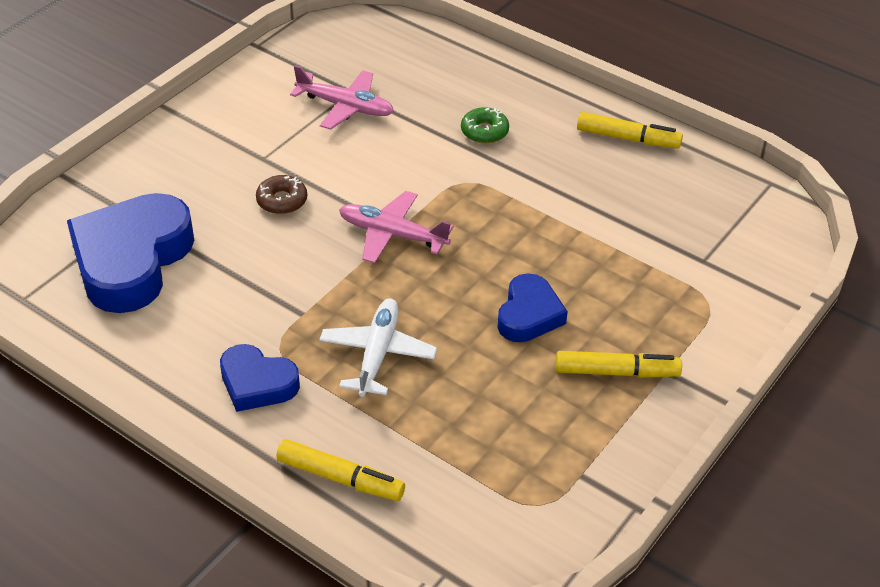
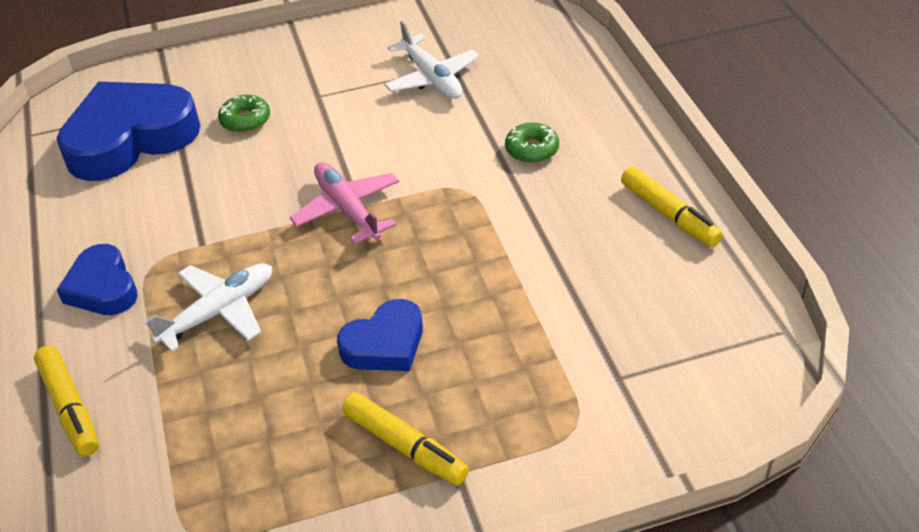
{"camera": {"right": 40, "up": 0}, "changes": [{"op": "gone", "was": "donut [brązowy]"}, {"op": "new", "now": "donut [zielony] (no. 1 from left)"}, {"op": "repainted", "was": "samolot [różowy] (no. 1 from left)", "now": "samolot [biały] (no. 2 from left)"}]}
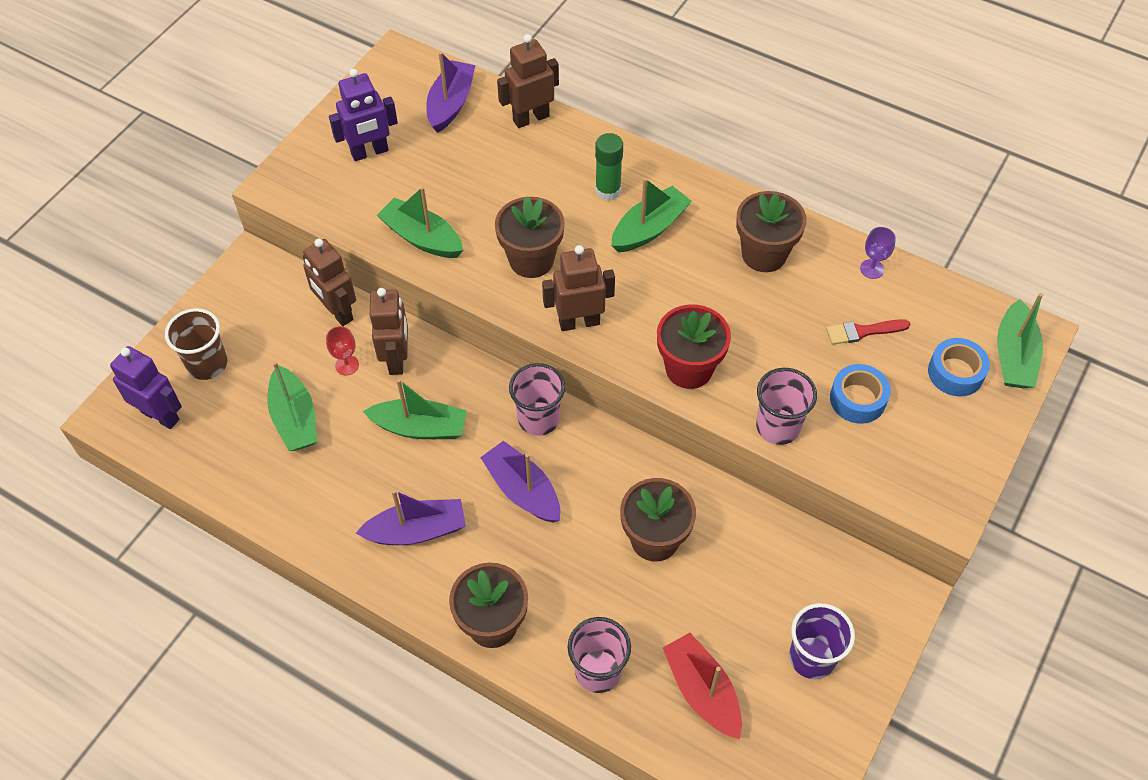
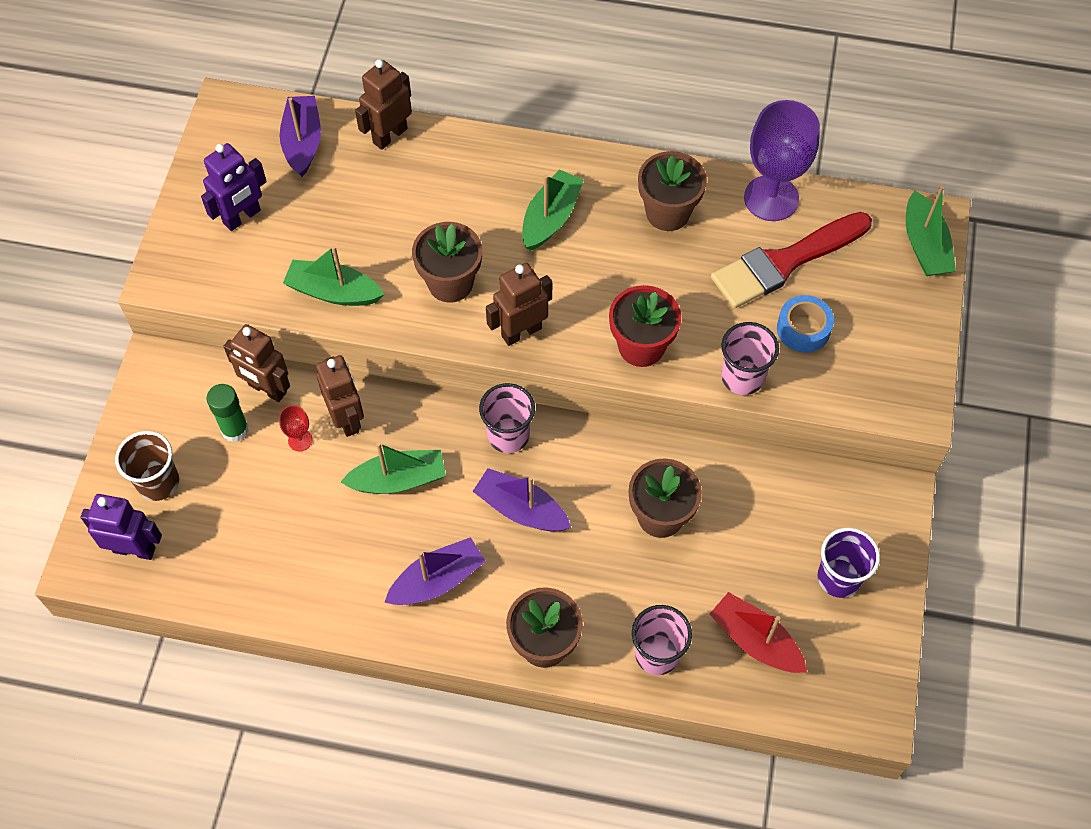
{"camera": {"right": -20, "up": 5}, "changes": [{"op": "gone", "was": "łódka [zielony] (no. 1 from left)"}, {"op": "gone", "was": "taśma klejąca [niebieski] (no. 2 from left)"}, {"op": "shifted", "was": "klej w sztyfcie [zielony]"}, {"op": "scaled", "was": "pędzel [czerwony]", "ratio": 2.19}, {"op": "scaled", "was": "kielich [fioletowy]", "ratio": 2.35}]}
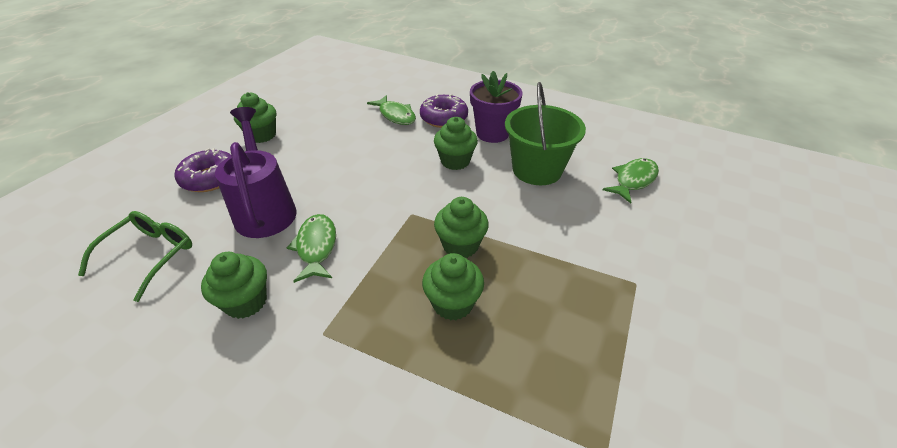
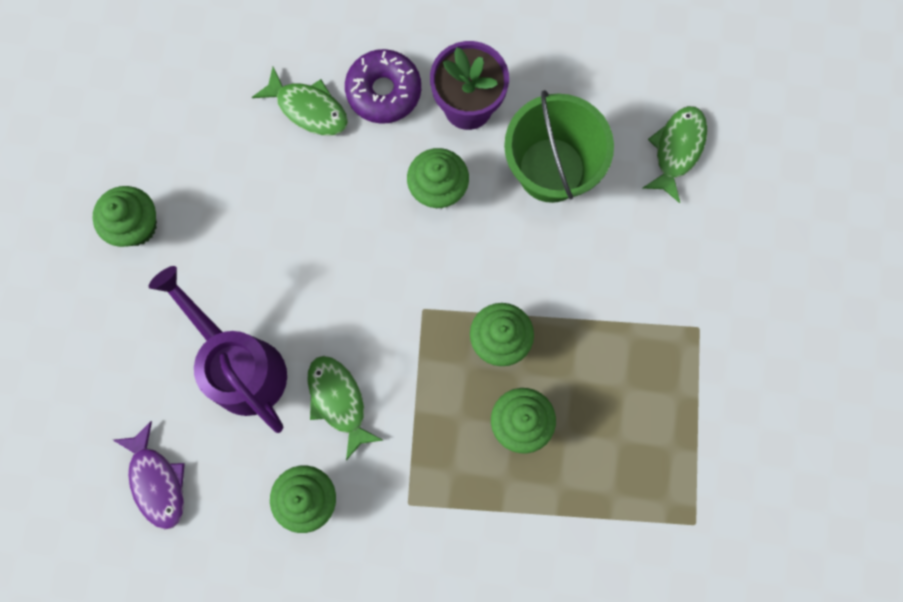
{"camera": {"right": -20, "up": 35}, "changes": [{"op": "gone", "was": "donut [fioletowy] (no. 1 from left)"}, {"op": "swapped", "was": "okulary [zielony]", "now": "ryba [fioletowy]"}]}
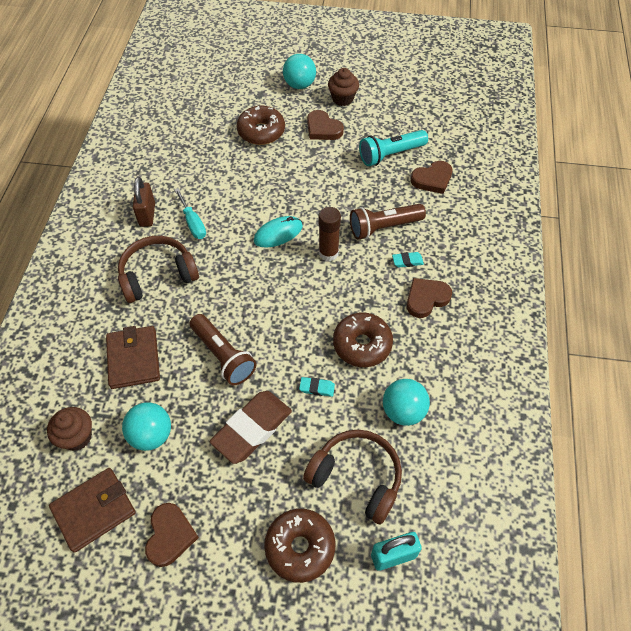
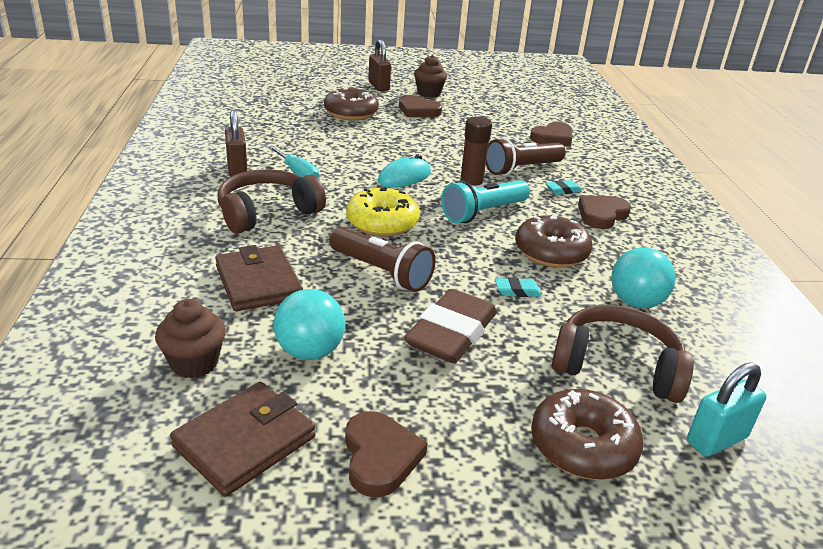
{"camera": {"right": -15, "up": -25}, "changes": [{"op": "new", "now": "donut [żółty]"}, {"op": "shifted", "was": "latarka [turkusowy]"}, {"op": "swapped", "was": "piłka [turkusowy] (no. 2 from left)", "now": "kłódka [brązowy] (no. 2 from left)"}]}
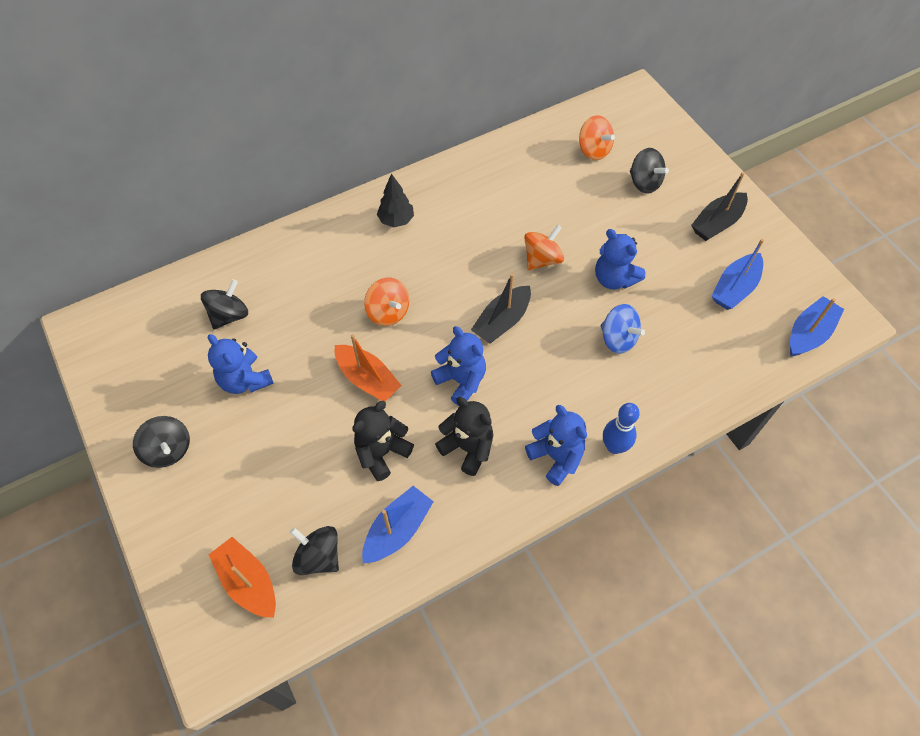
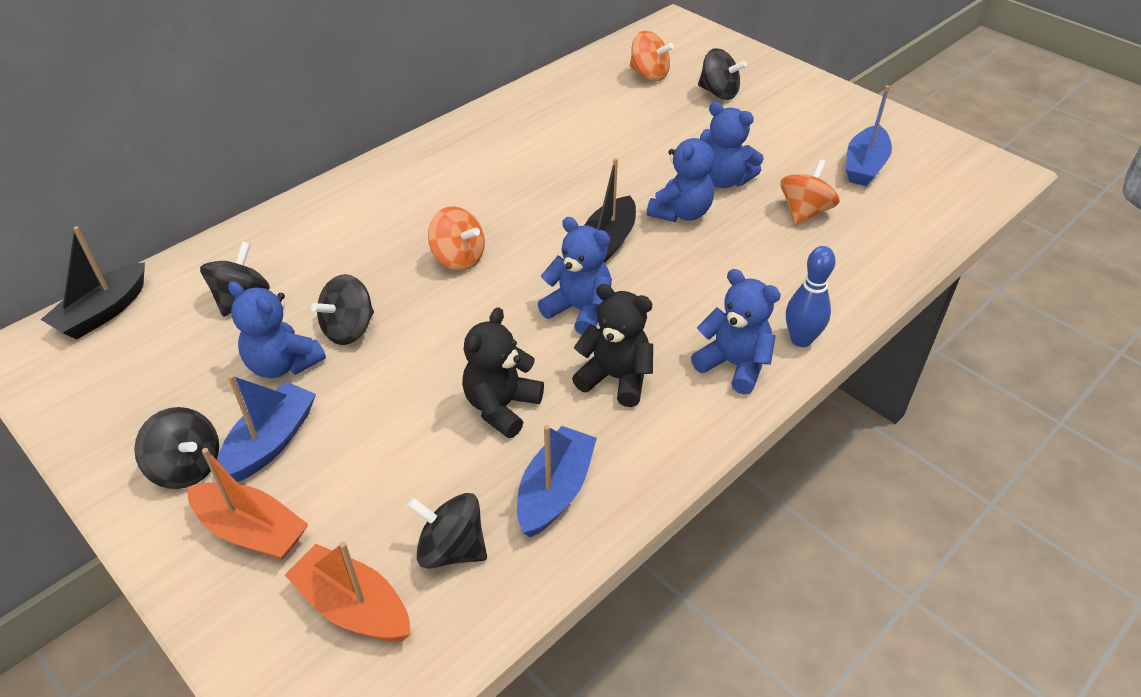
{"camera": {"right": -15, "up": -15}, "changes": [{"op": "gone", "was": "drzewko [czarny]"}, {"op": "gone", "was": "bączek [niebieski]"}, {"op": "new", "now": "bączek [czarny] (no. 3 from left)"}, {"op": "new", "now": "miś [niebieski] (no. 3 from left)"}, {"op": "shifted", "was": "łódka [pomarańczowy] (no. 2 from left in the first image)", "now": "łódka [pomarańczowy] (no. 1 from left)"}, {"op": "shifted", "was": "bączek [pomarańczowy] (no. 2 from left in the first image)", "now": "bączek [pomarańczowy] (no. 3 from left)"}, {"op": "shifted", "was": "łódka [czarny] (no. 2 from left in the first image)", "now": "łódka [czarny] (no. 1 from left)"}, {"op": "shifted", "was": "łódka [niebieski] (no. 3 from left in the first image)", "now": "łódka [niebieski] (no. 1 from left)"}]}
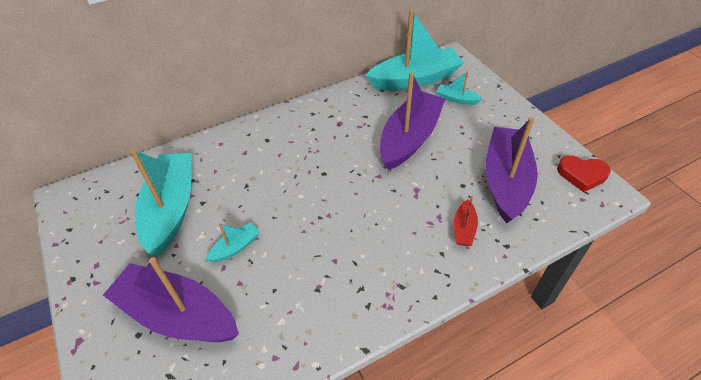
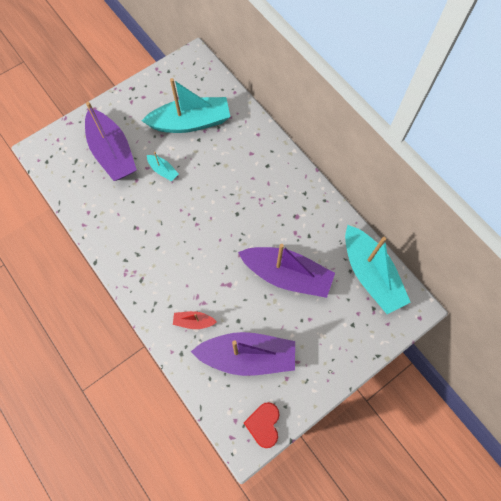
{"camera": {"right": 80, "up": 20}, "changes": [{"op": "gone", "was": "łódka [turkusowy] (no. 4 from left)"}, {"op": "rotated", "was": "łódka [fioletowy] (no. 1 from left)", "clockwise": 135}]}
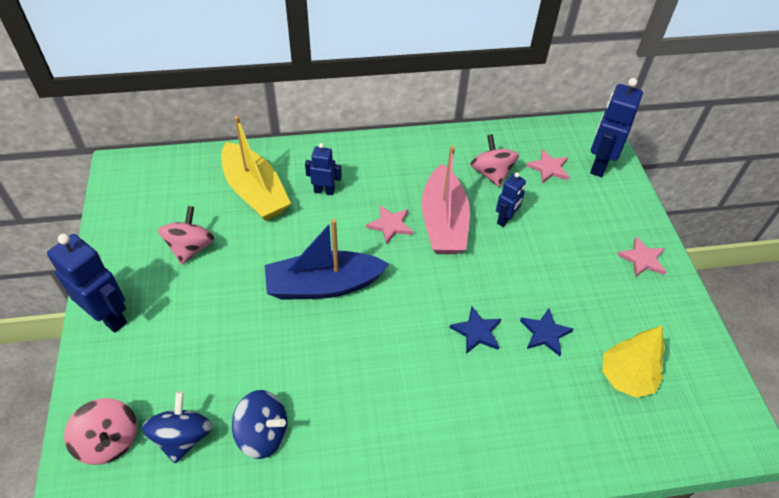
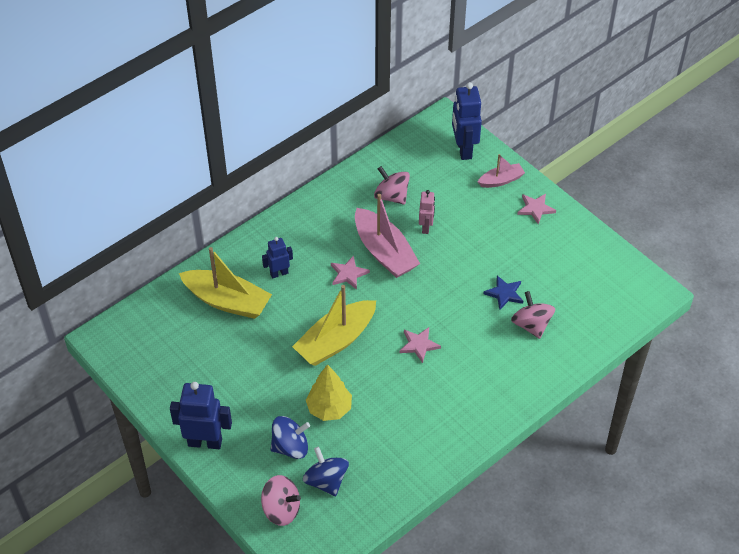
{"camera": {"right": -30, "up": 0}, "changes": [{"op": "gone", "was": "gwiazda [niebieski] (no. 1 from left)"}, {"op": "new", "now": "łódka [różowy] (no. 2 from left)"}, {"op": "shifted", "was": "bączek [różowy] (no. 2 from left in the first image)", "now": "bączek [różowy] (no. 3 from left)"}, {"op": "shifted", "was": "bączek [niebieski] (no. 2 from left in the first image)", "now": "bączek [niebieski] (no. 1 from left)"}, {"op": "shifted", "was": "gwiazda [różowy] (no. 2 from left)"}, {"op": "shifted", "was": "drzewko [żółty]"}, {"op": "repainted", "was": "łódka [niebieski]", "now": "łódka [żółty] (no. 2 from left)"}, {"op": "repainted", "was": "robot [niebieski] (no. 3 from left)", "now": "robot [różowy]"}]}
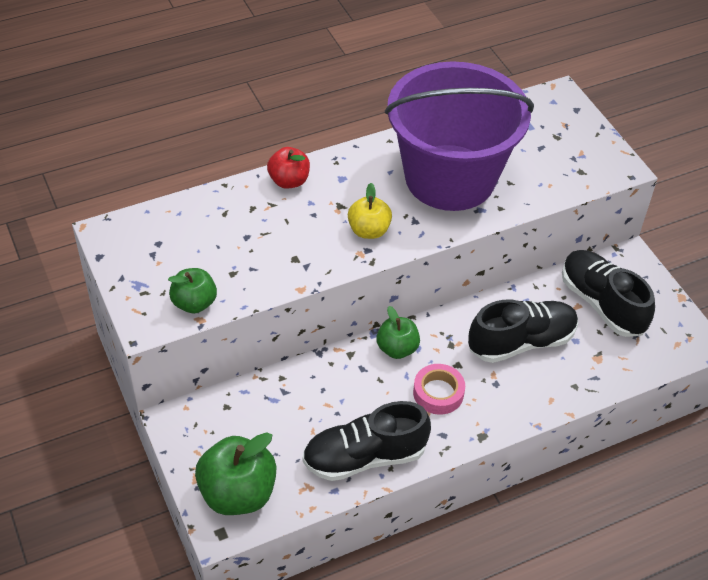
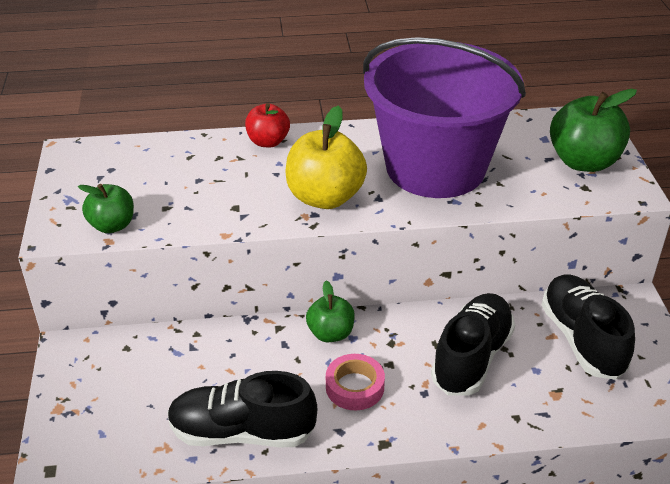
{"camera": {"right": 20, "up": -10}, "changes": [{"op": "shifted", "was": "jabłko [zielony] (no. 2 from left in the first image)", "now": "jabłko [zielony] (no. 3 from left)"}, {"op": "rotated", "was": "but [czarny] (no. 2 from left)", "clockwise": -60}, {"op": "scaled", "was": "jabłko [żółty]", "ratio": 1.67}]}
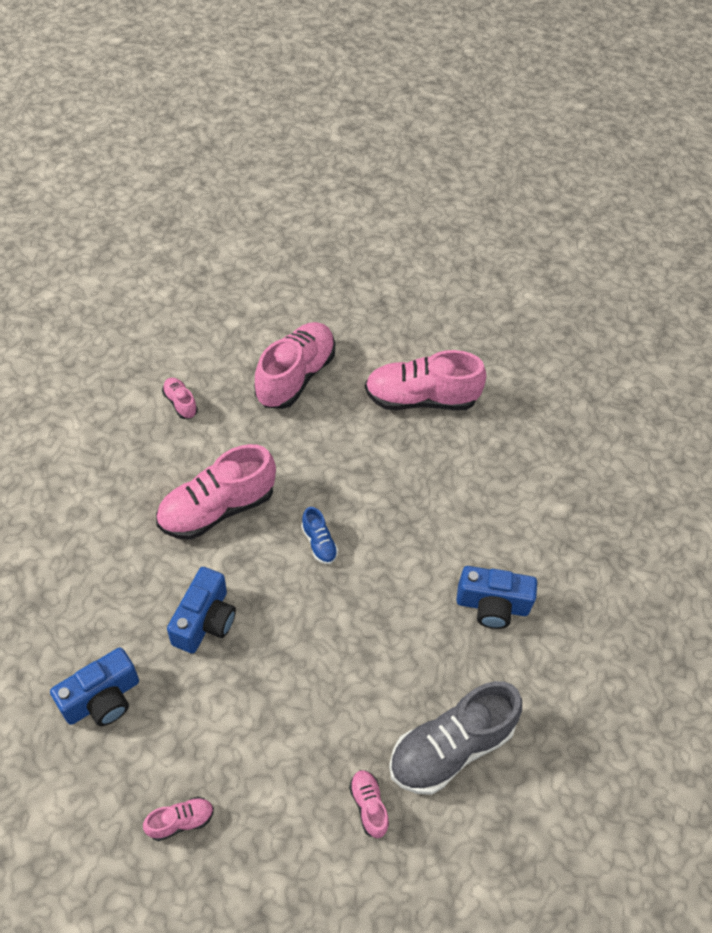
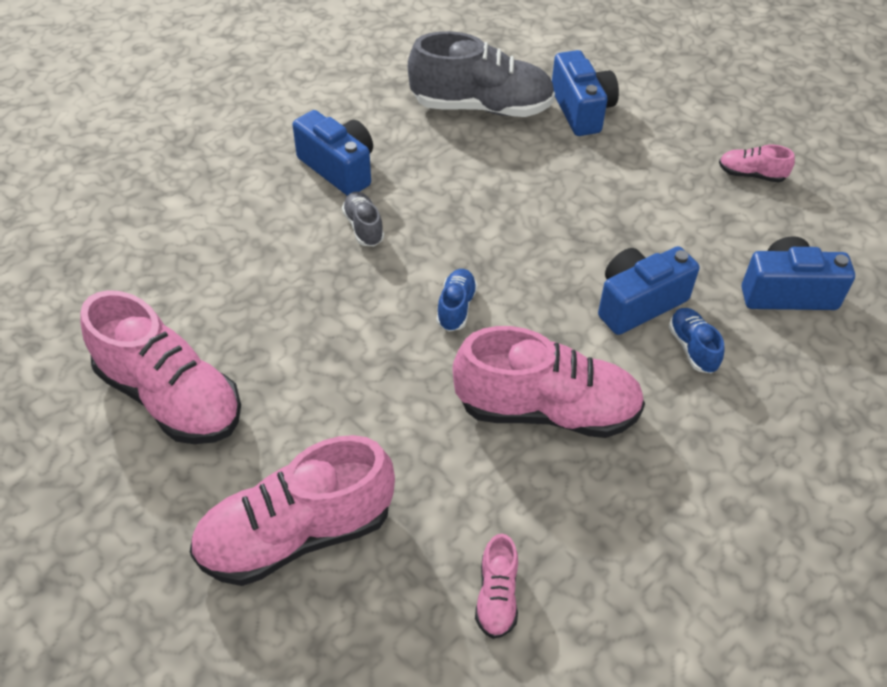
{"camera": {"right": -140, "up": -5}, "changes": [{"op": "new", "now": "but [szary] (no. 1 from left)"}, {"op": "new", "now": "but [niebieski] (no. 2 from left)"}, {"op": "swapped", "was": "but [różowy] (no. 5 from left)", "now": "aparat fotograficzny [niebieski] (no. 2 from left)"}]}
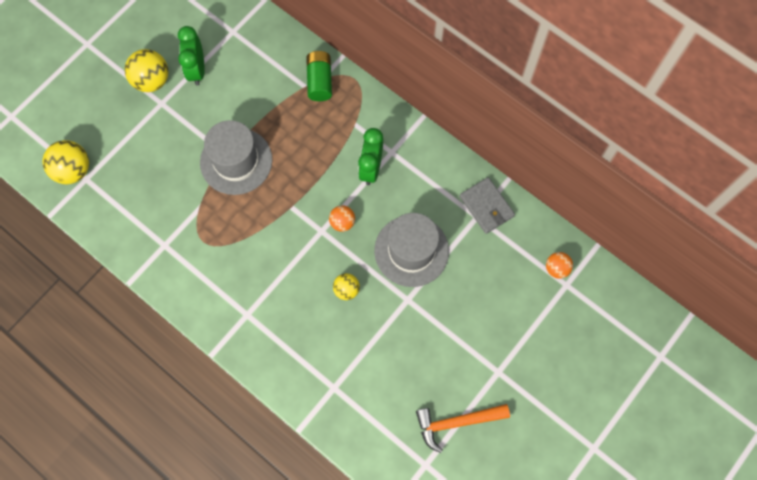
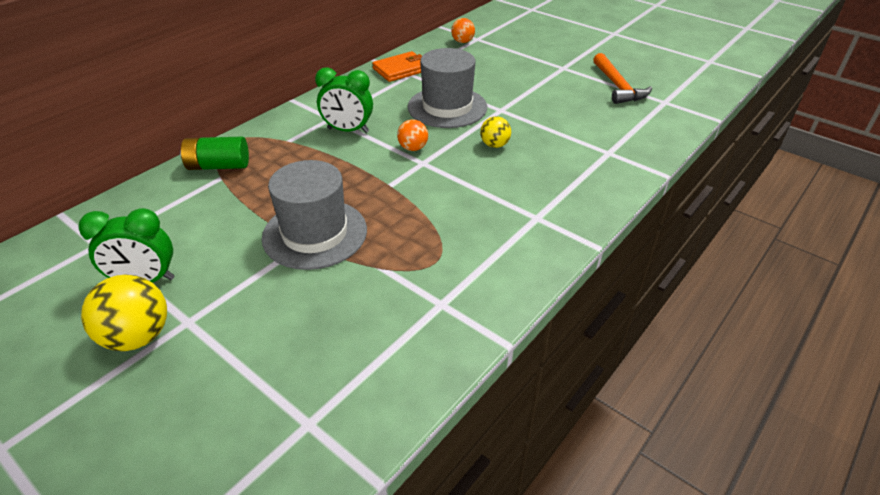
{"camera": {"right": -90, "up": -30}, "changes": [{"op": "gone", "was": "piłka [żółty] (no. 1 from left)"}, {"op": "repainted", "was": "portfel [szary]", "now": "portfel [pomarańczowy]"}]}
